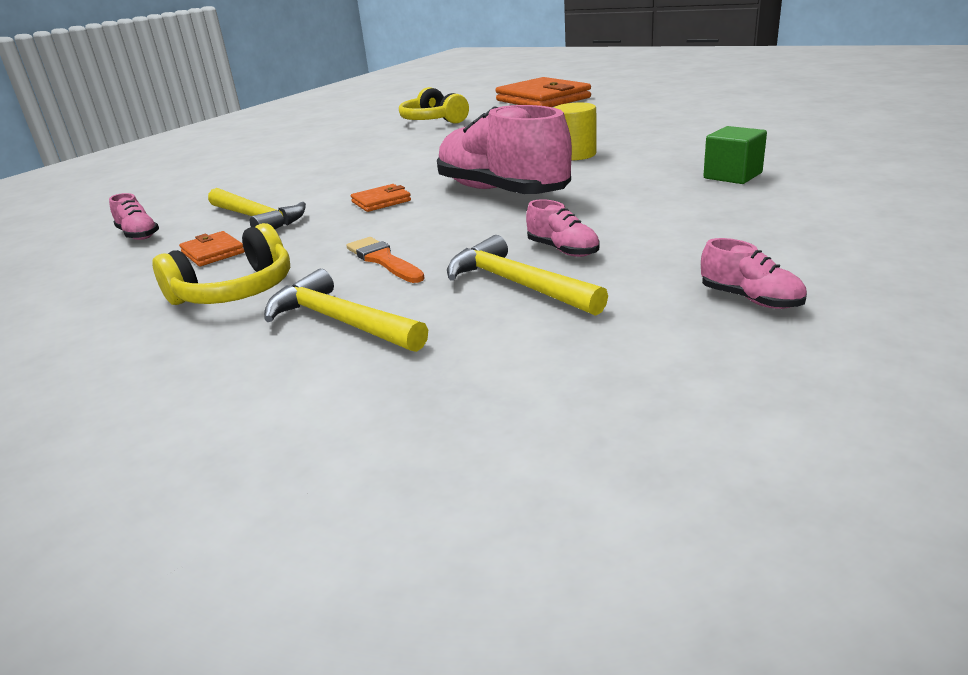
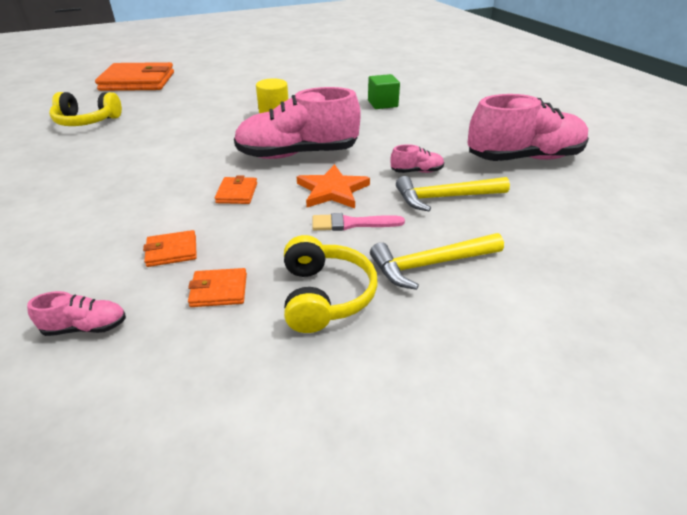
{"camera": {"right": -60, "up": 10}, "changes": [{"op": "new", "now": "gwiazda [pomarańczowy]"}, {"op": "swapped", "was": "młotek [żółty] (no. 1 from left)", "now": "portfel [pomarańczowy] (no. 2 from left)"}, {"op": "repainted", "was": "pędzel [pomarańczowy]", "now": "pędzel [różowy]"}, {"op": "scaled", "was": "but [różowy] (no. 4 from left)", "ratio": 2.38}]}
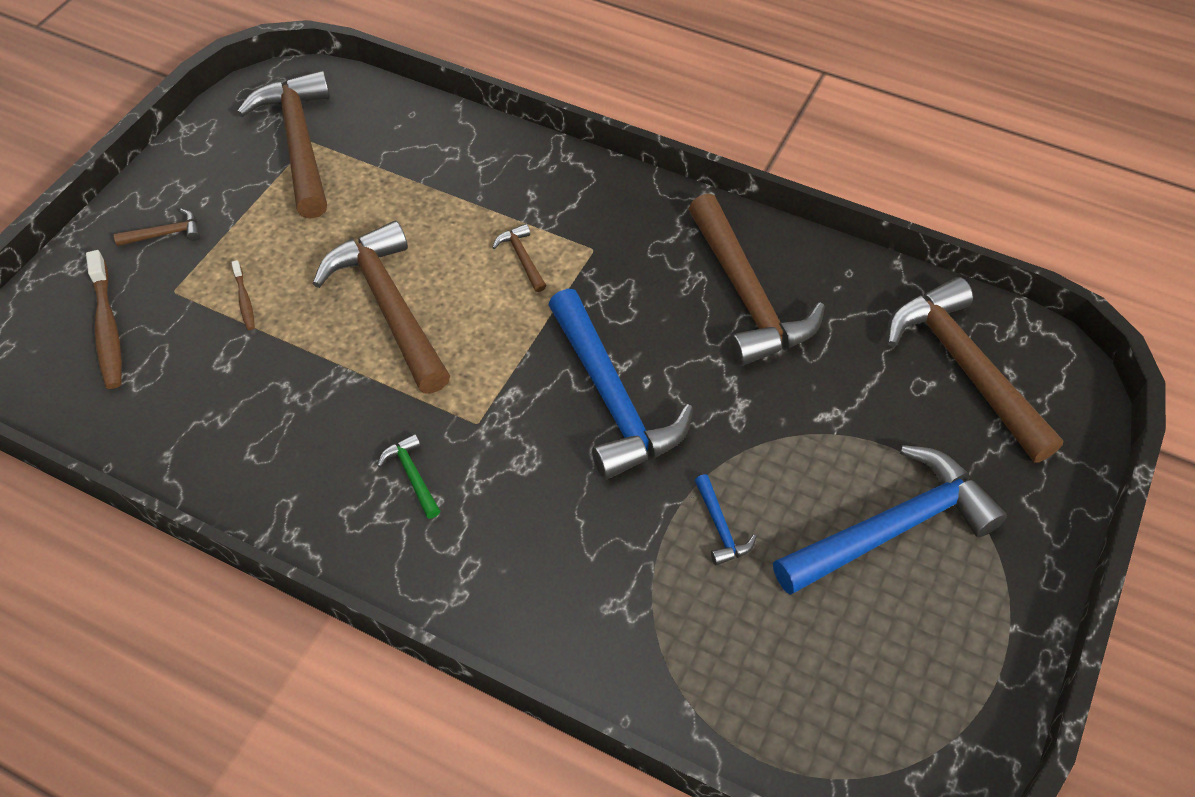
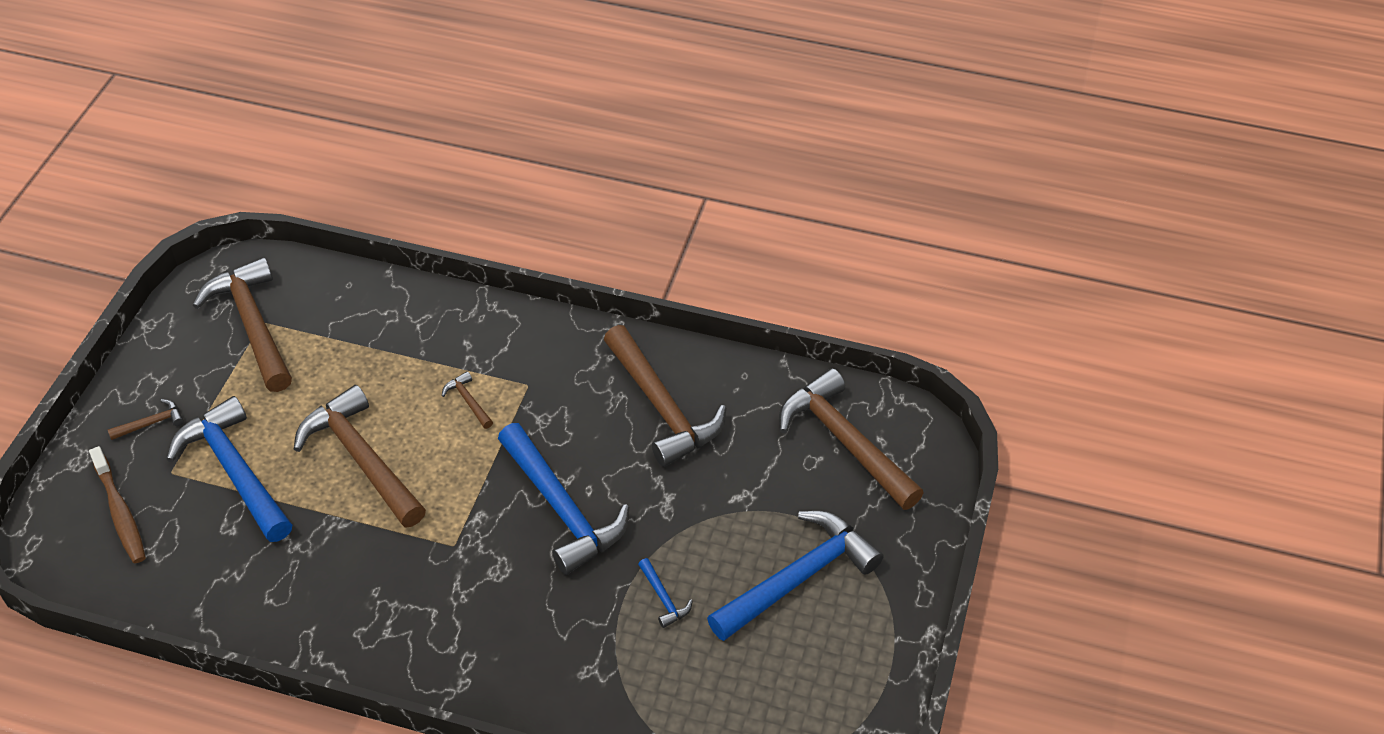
{"camera": {"right": -10, "up": -5}, "changes": [{"op": "gone", "was": "młotek [zielony]"}, {"op": "swapped", "was": "szczoteczka do zębów [brązowy] (no. 2 from left)", "now": "młotek [niebieski] (no. 1 from left)"}]}
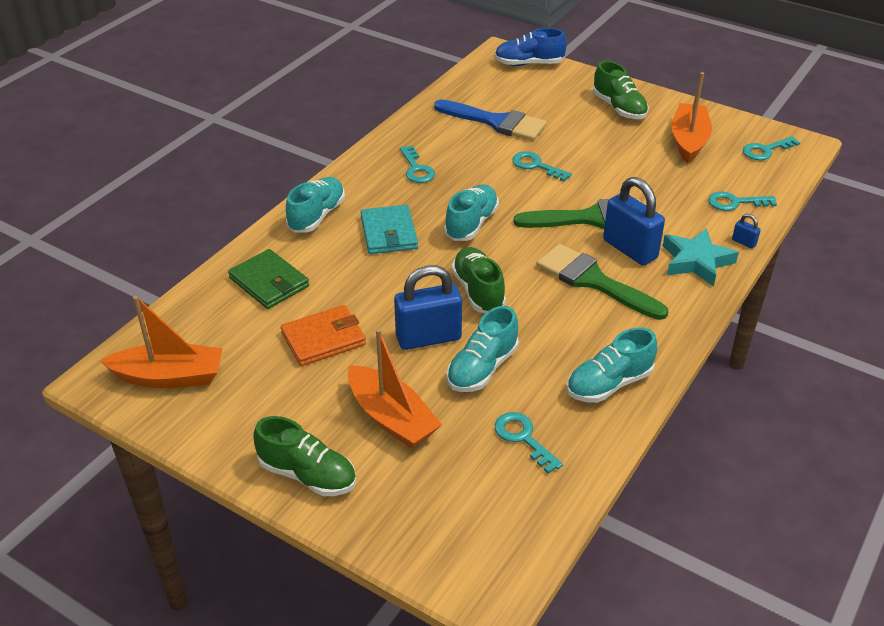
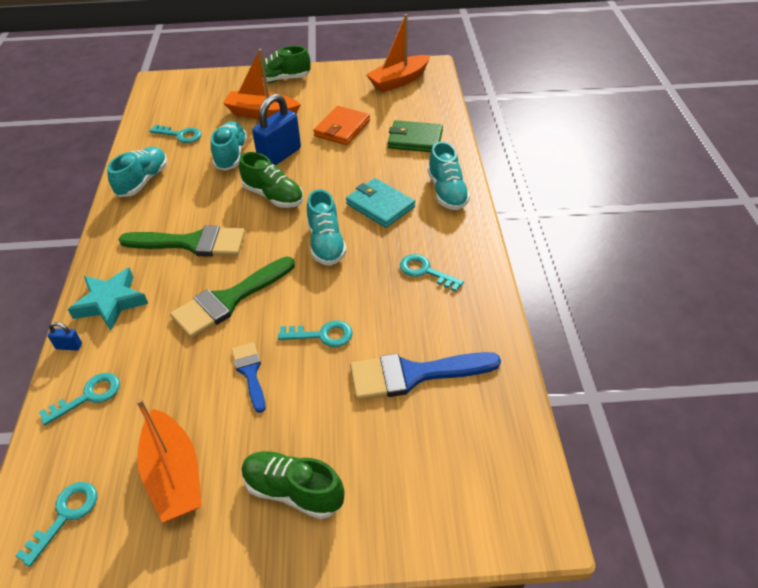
{"camera": {"right": 145, "up": 5}, "changes": [{"op": "gone", "was": "but [niebieski]"}, {"op": "gone", "was": "kłódka [niebieski] (no. 2 from left)"}, {"op": "new", "now": "pędzel [niebieski] (no. 1 from left)"}]}
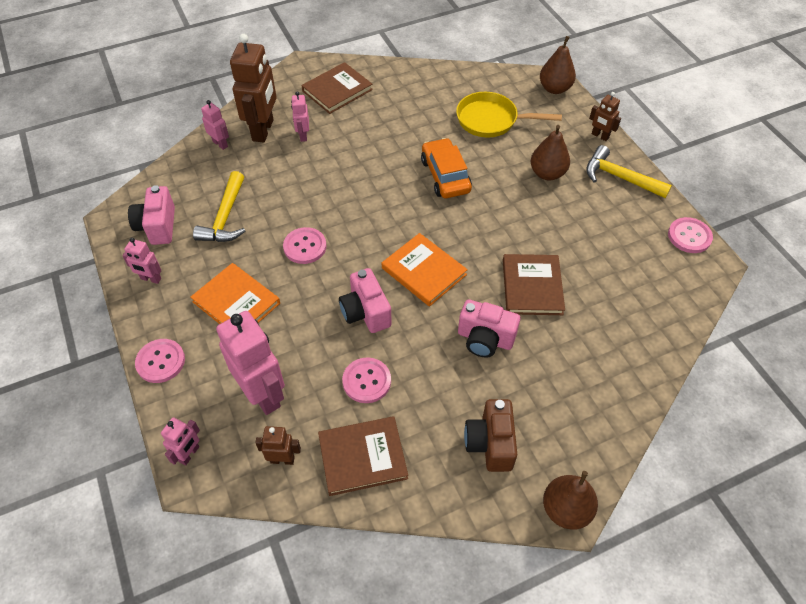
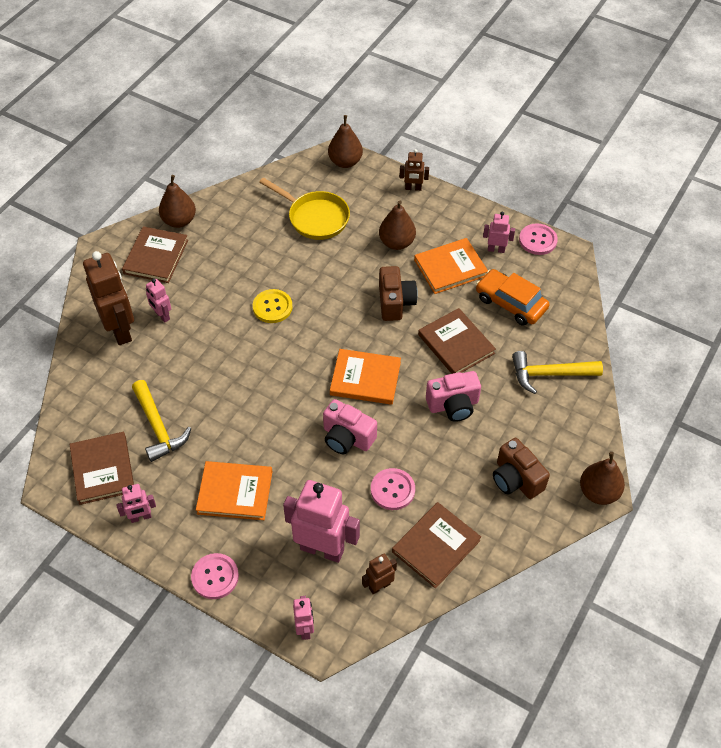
{"camera": {"right": -35, "up": 0}, "changes": [{"op": "gone", "was": "guzik [różowy] (no. 2 from left)"}, {"op": "new", "now": "gruszka [brązowy] (no. 1 from left)"}, {"op": "new", "now": "guzik [żółty]"}, {"op": "new", "now": "aparat fotograficzny [brązowy] (no. 1 from left)"}, {"op": "new", "now": "książka [pomarańczowy] (no. 3 from left)"}, {"op": "shifted", "was": "robot [różowy] (no. 3 from left in the first image)", "now": "robot [różowy] (no. 5 from left)"}, {"op": "shifted", "was": "samochód [pomarańczowy]"}, {"op": "shifted", "was": "młotek [żółty] (no. 2 from left)"}, {"op": "swapped", "was": "aparat fotograficzny [różowy] (no. 1 from left)", "now": "książka [brązowy] (no. 1 from left)"}, {"op": "rotated", "was": "patelnia [żółty]", "clockwise": -120}]}
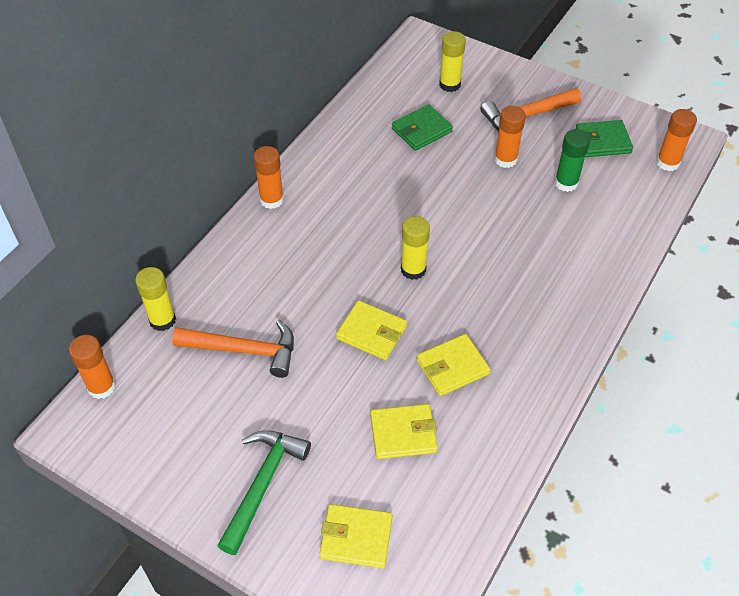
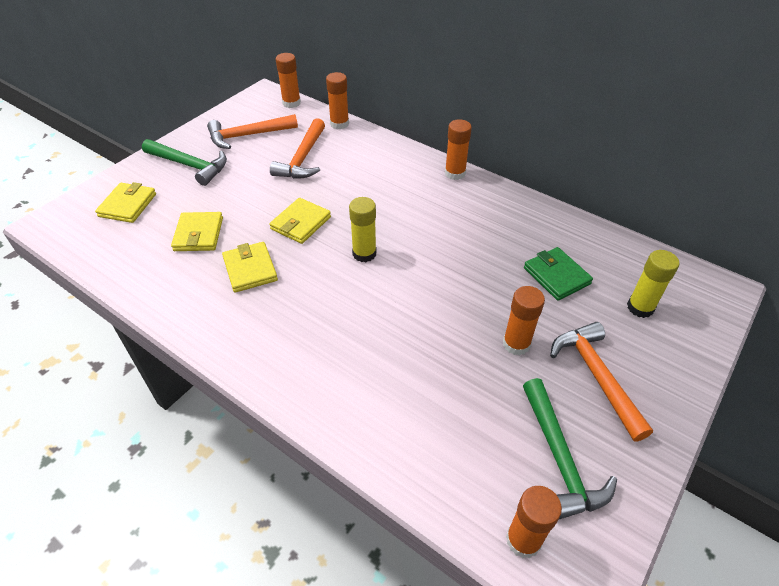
{"camera": {"right": 95, "up": -5}, "changes": [{"op": "gone", "was": "klej w sztyfcie [zielony]"}, {"op": "new", "now": "młotek [pomarańczowy] (no. 1 from left)"}, {"op": "swapped", "was": "portfel [zielony] (no. 2 from left)", "now": "młotek [zielony] (no. 2 from left)"}, {"op": "repainted", "was": "klej w sztyfcie [żółty] (no. 1 from left)", "now": "klej w sztyfcie [pomarańczowy] (no. 2 from left)"}]}
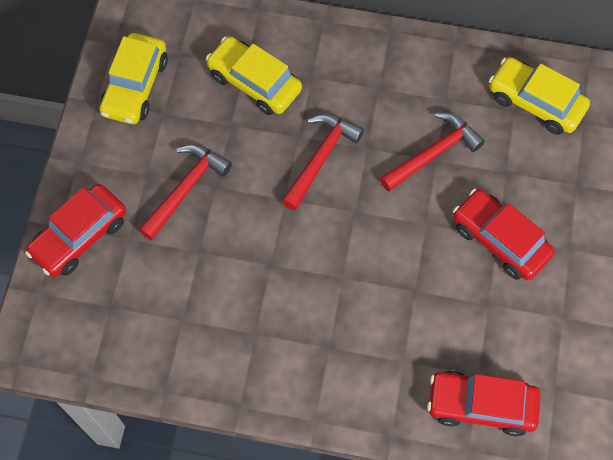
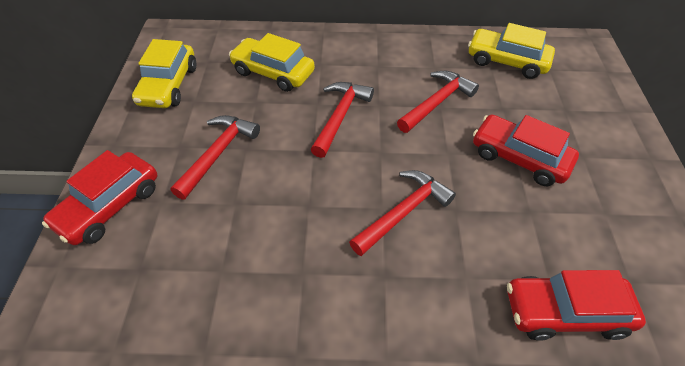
{"camera": {"right": -10, "up": -15}, "changes": [{"op": "new", "now": "młotek [czerwony] (no. 3 from left)"}]}
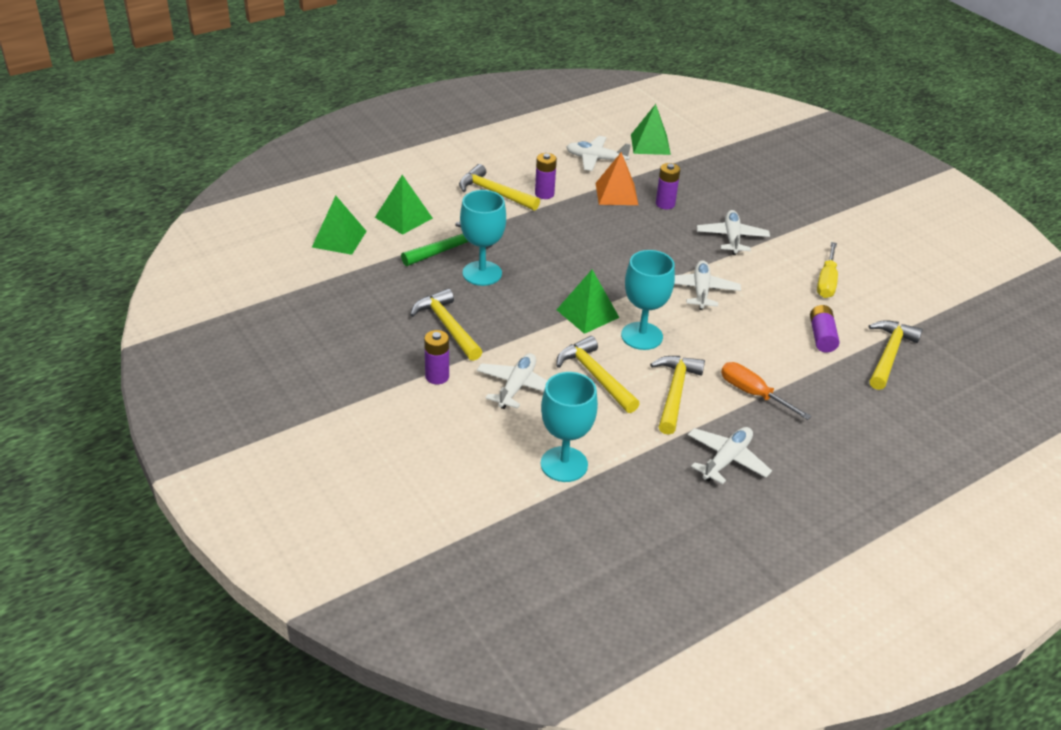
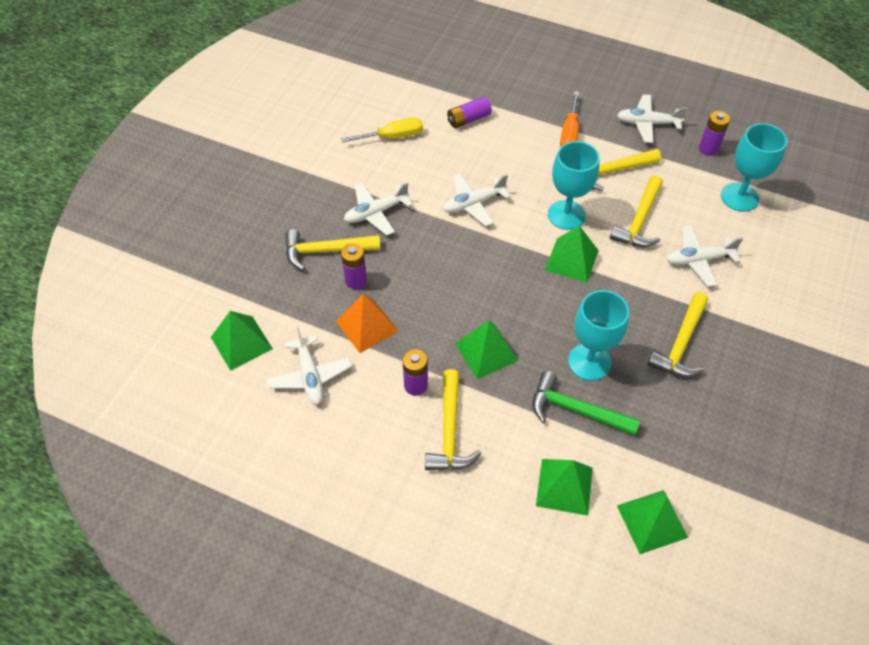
{"camera": {"right": -120, "up": 15}, "changes": [{"op": "new", "now": "piramida [zielony] (no. 2 from left)"}, {"op": "shifted", "was": "bateria [fioletowy] (no. 1 from left in the first image)", "now": "bateria [fioletowy] (no. 4 from left)"}, {"op": "shifted", "was": "młotek [żółty] (no. 5 from left in the first image)", "now": "młotek [żółty] (no. 1 from left)"}]}
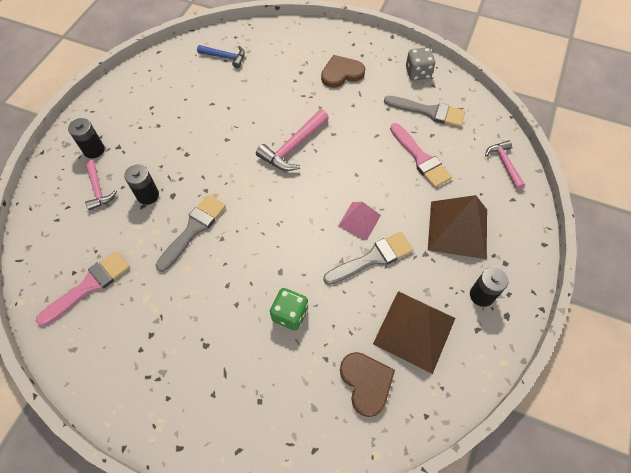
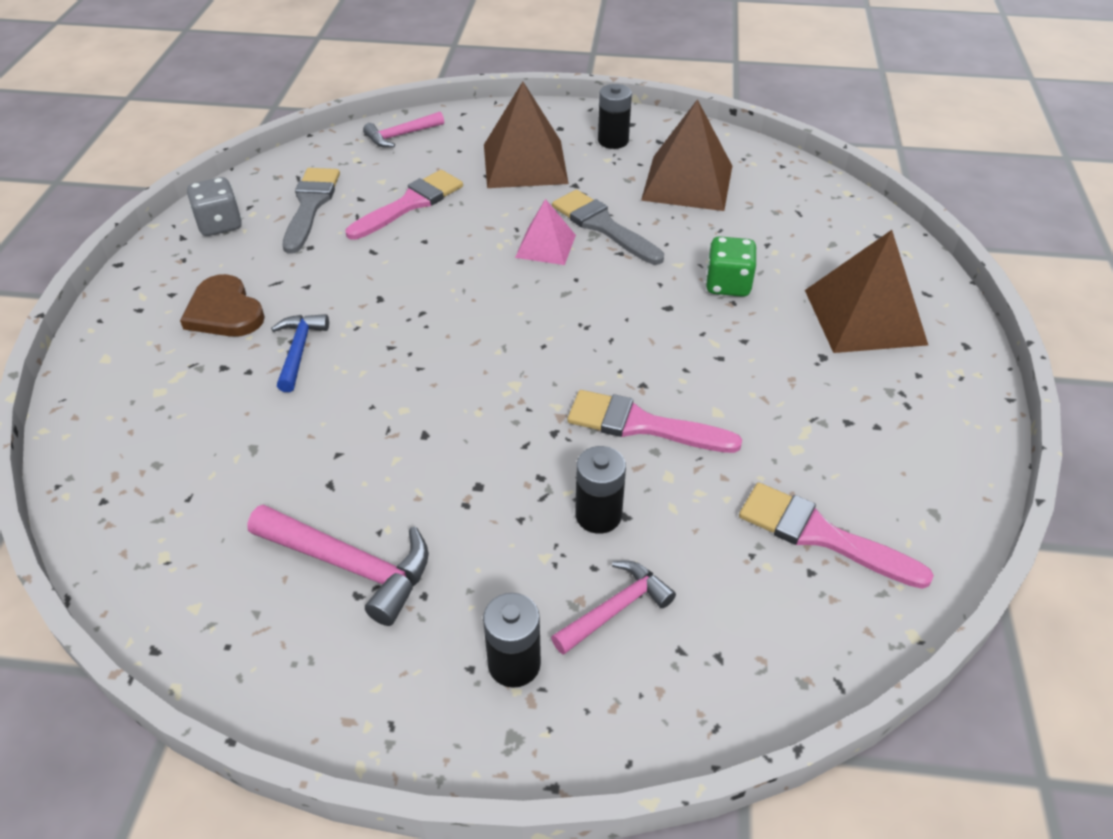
{"camera": {"right": -105, "up": -15}, "changes": [{"op": "gone", "was": "serce [brązowy] (no. 2 from left)"}, {"op": "new", "now": "piramida [brązowy] (no. 3 from left)"}, {"op": "shifted", "was": "młotek [niebieski]"}, {"op": "shifted", "was": "młotek [różowy] (no. 2 from left in the first image)", "now": "młotek [różowy] (no. 1 from left)"}, {"op": "repainted", "was": "pędzel [szary] (no. 1 from left)", "now": "pędzel [różowy] (no. 2 from left)"}]}
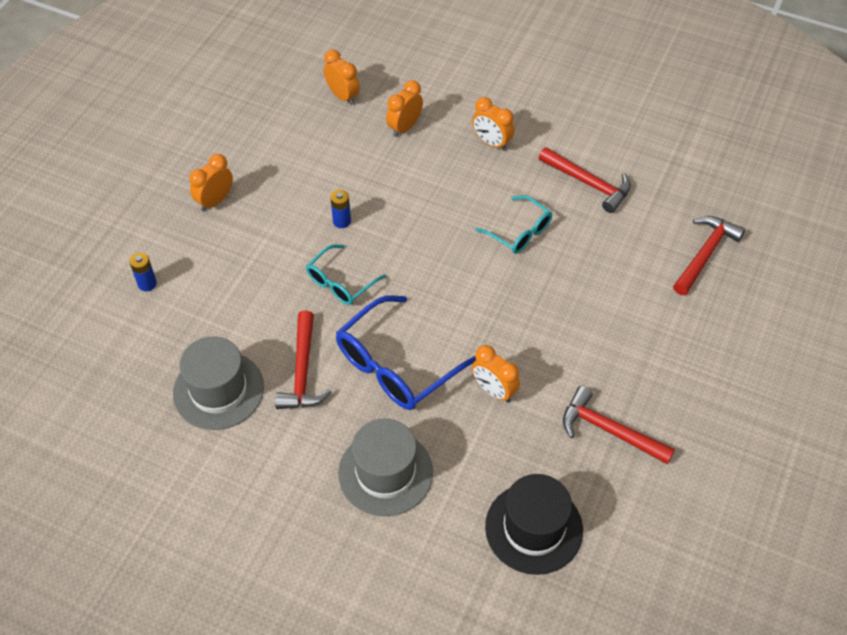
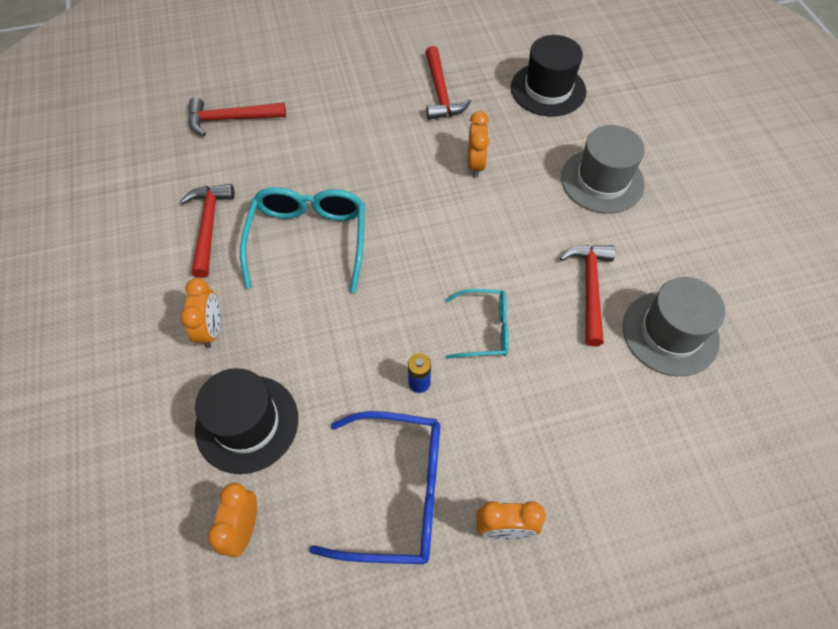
{"camera": {"right": -130, "up": 5}, "changes": [{"op": "gone", "was": "bateria [niebieski] (no. 1 from left)"}, {"op": "shifted", "was": "okulary [niebieski]"}, {"op": "swapped", "was": "budzik [pomarańczowy] (no. 3 from left)", "now": "kapelusz [czarny] (no. 1 from left)"}, {"op": "rotated", "was": "młotek [czerwony] (no. 1 from left in the first image)", "clockwise": -45}, {"op": "scaled", "was": "okulary [turkusowy] (no. 2 from left in the first image)", "ratio": 1.7}]}
